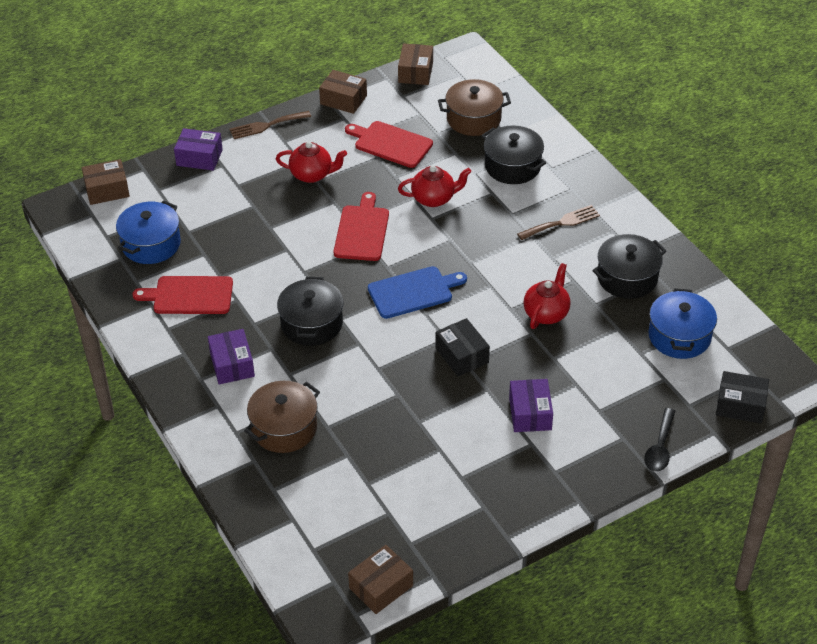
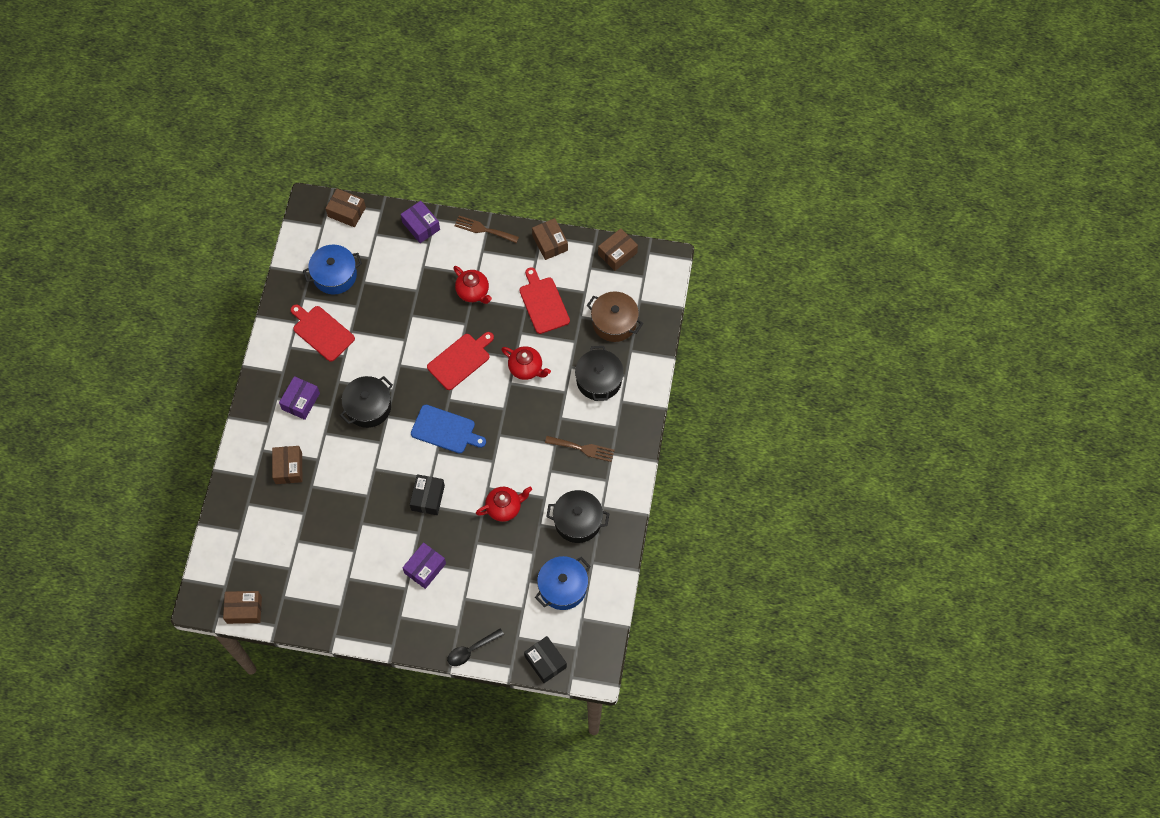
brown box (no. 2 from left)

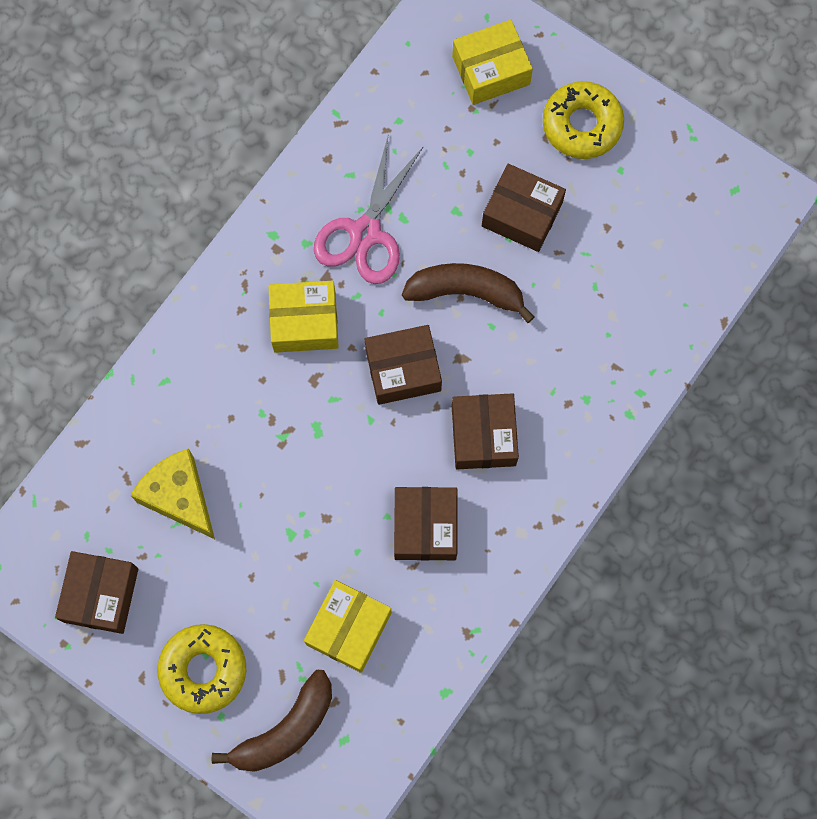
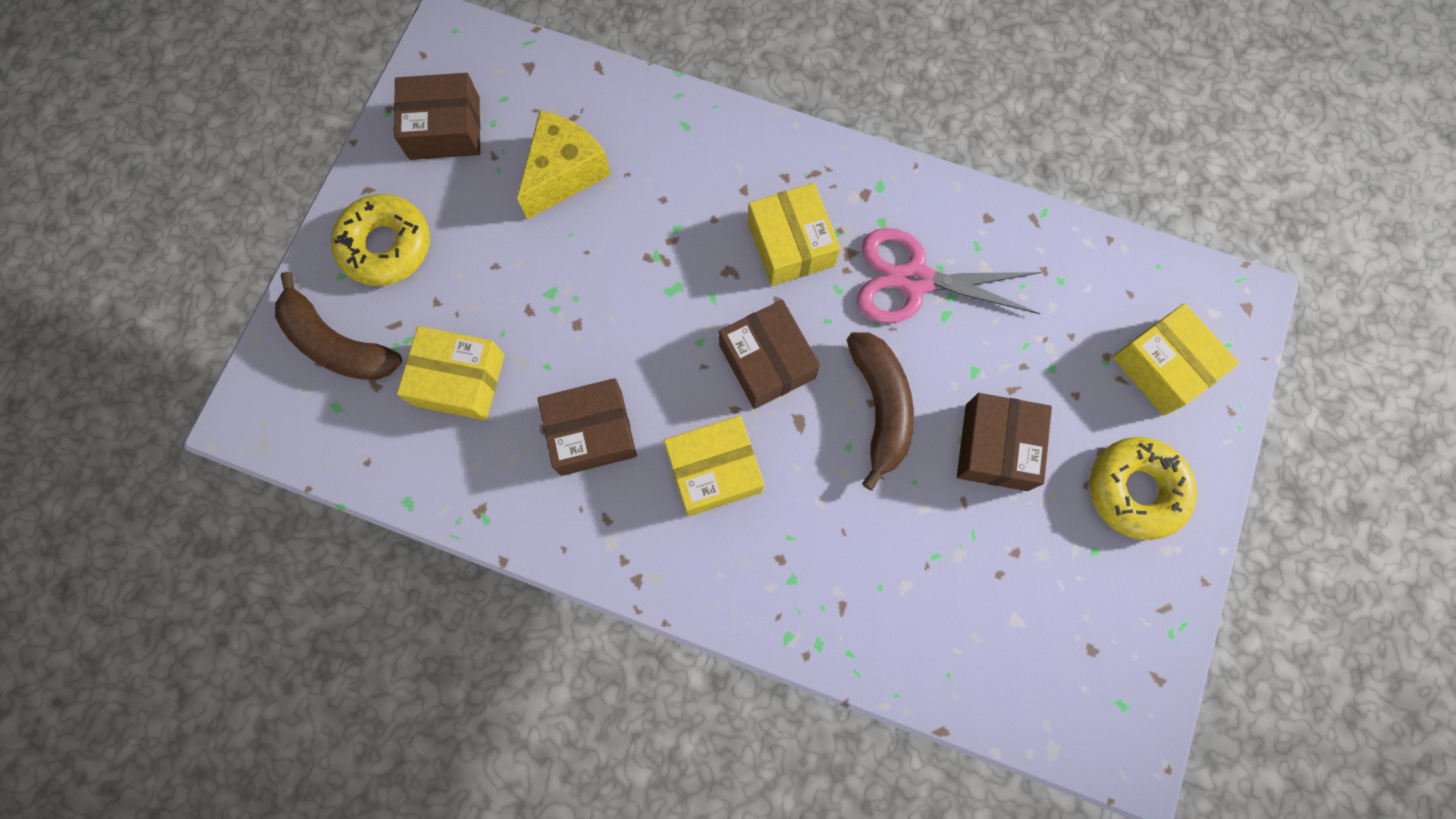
yellow box (no. 2 from left)

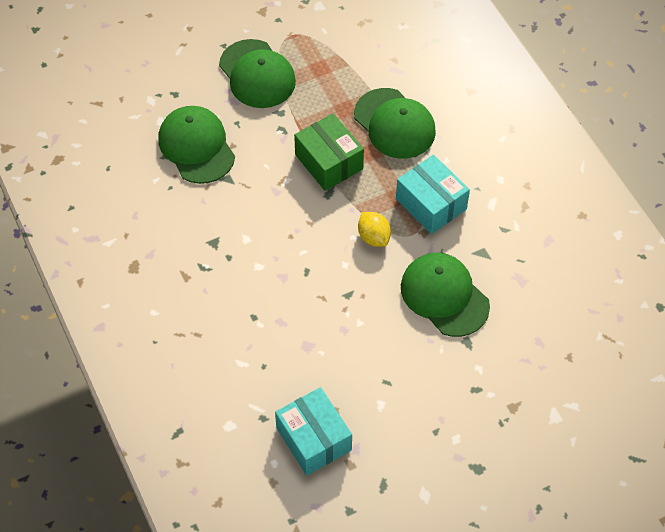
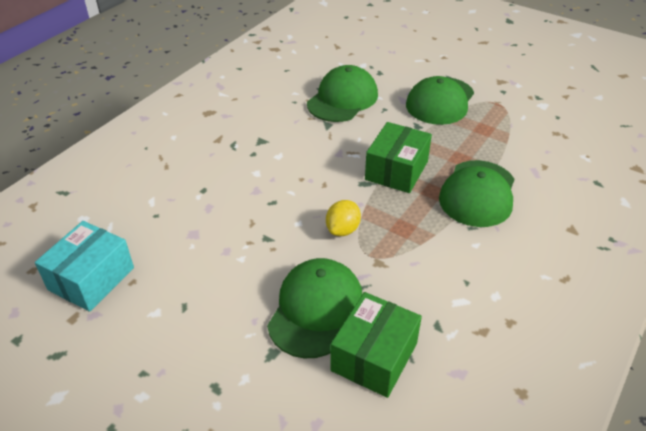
turquoise box (no. 2 from left in the first image); green box (no. 1 from left)

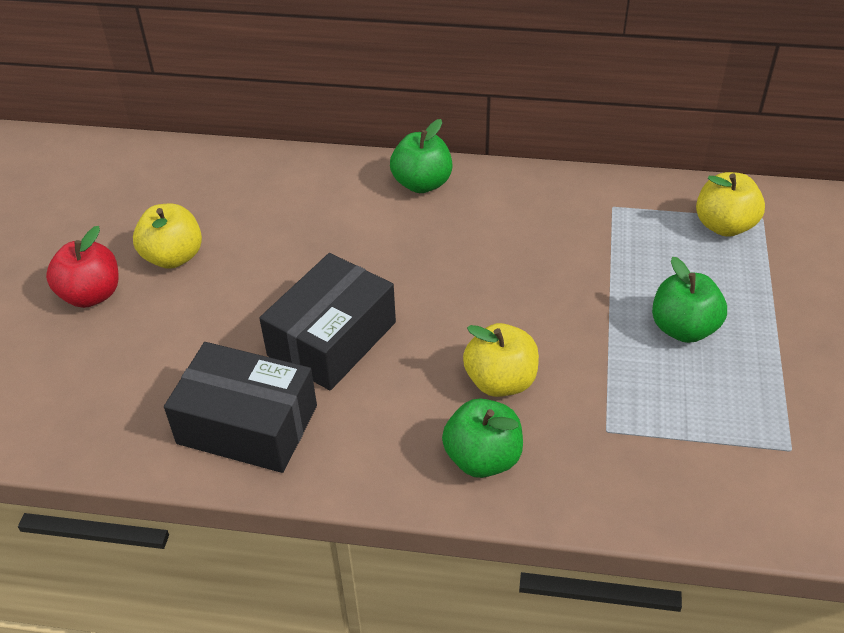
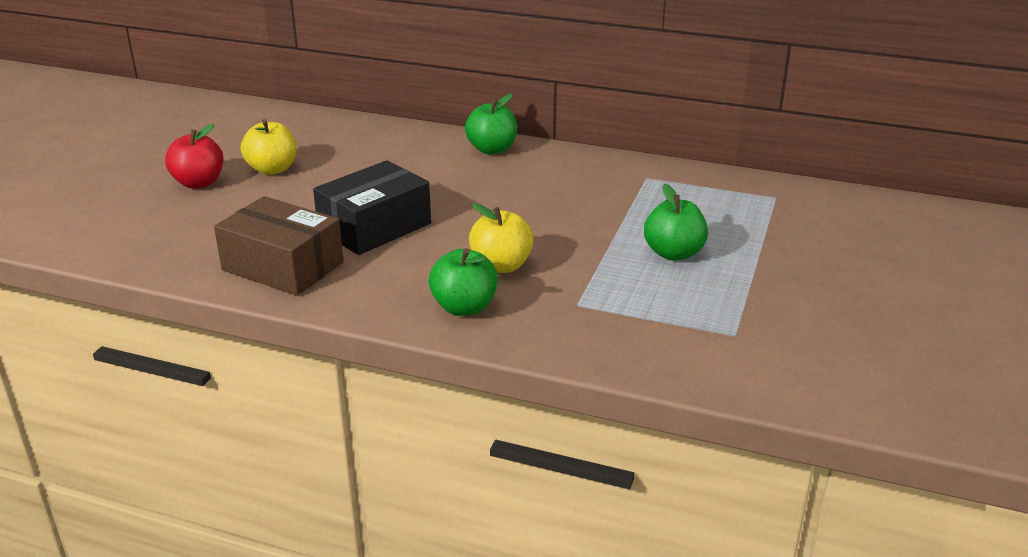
yellow apple (no. 3 from left in the first image); brown box

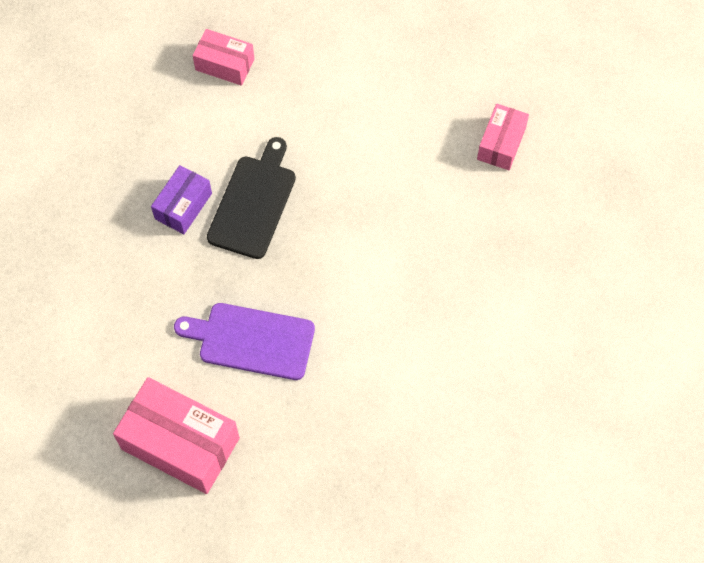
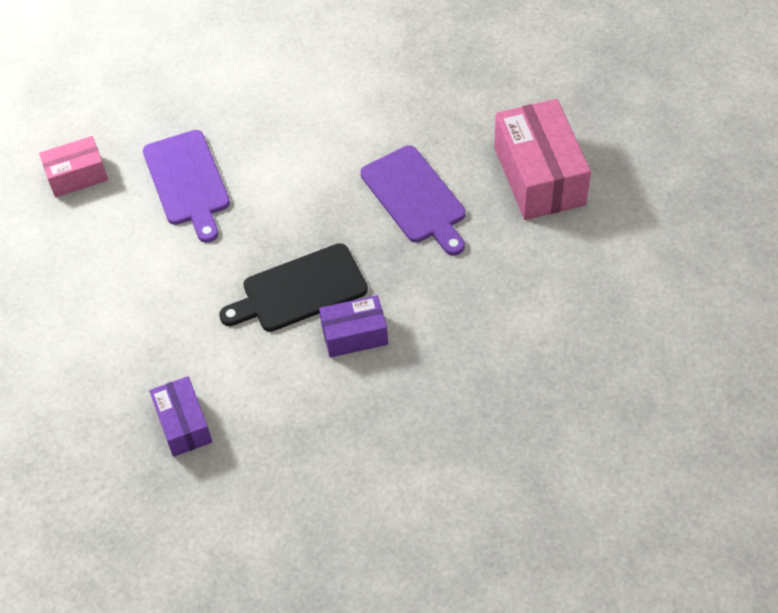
purple cutting board (no. 1 from left); purple box (no. 1 from left)

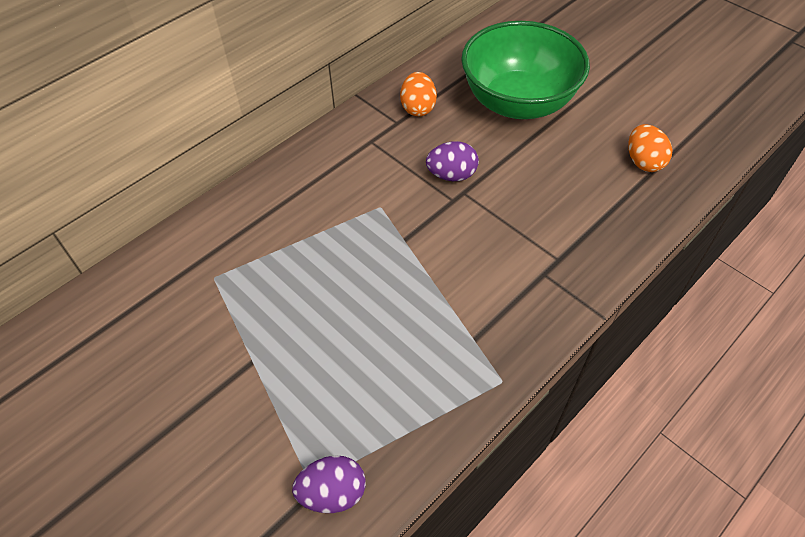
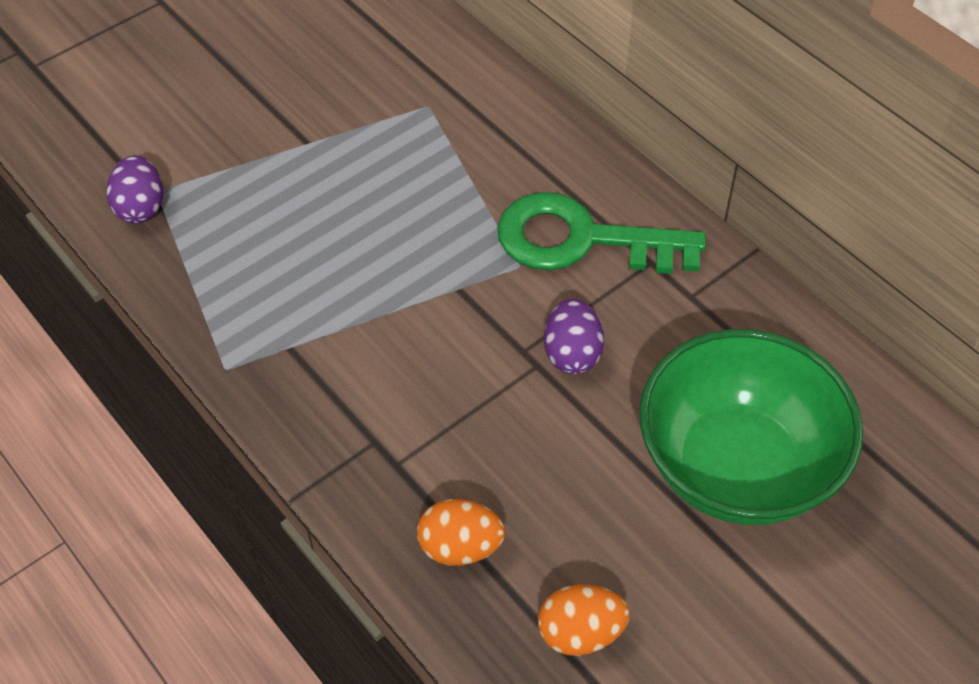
green key; orange egg (no. 1 from left)

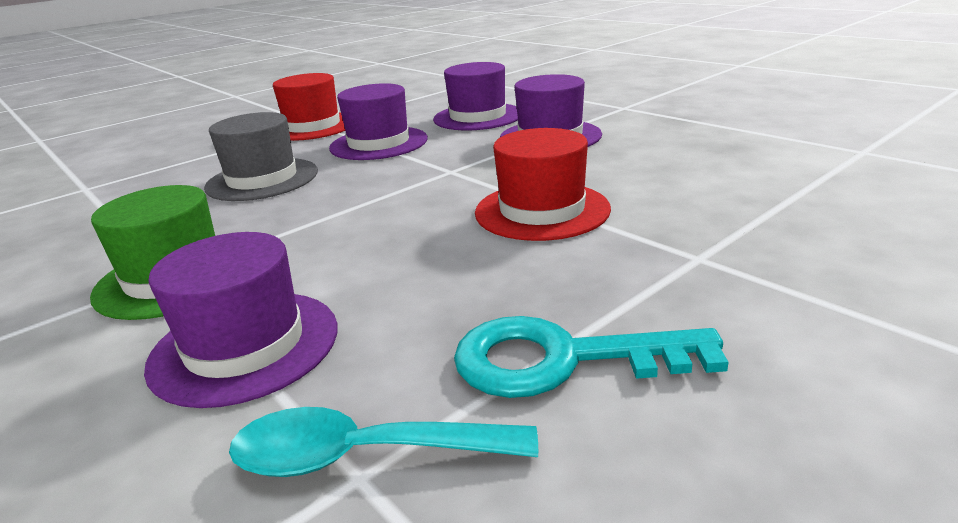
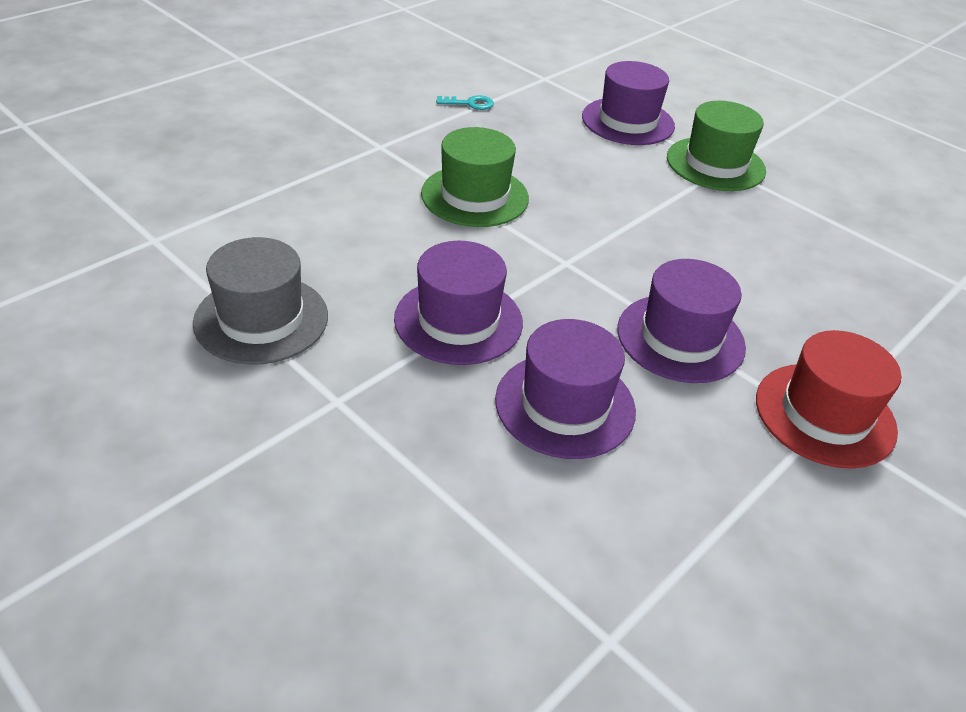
turquoise spoon; grey hat; green hat (no. 1 from left); turquoise key

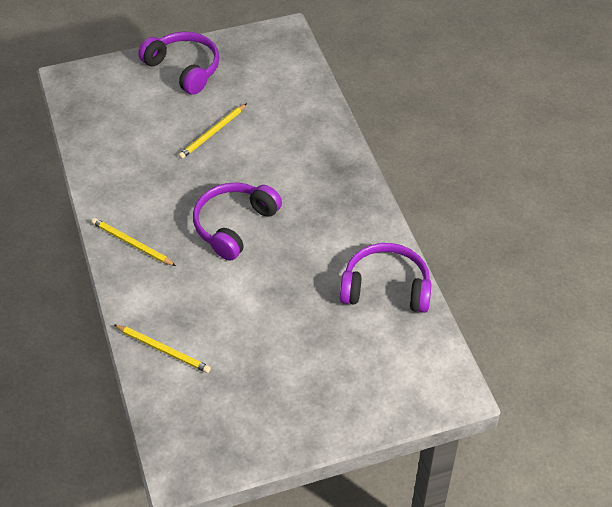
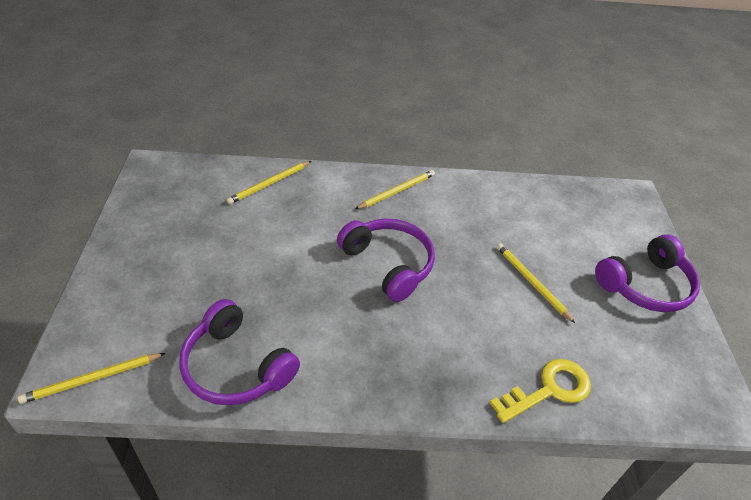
yellow pencil (no. 1 from left); yellow key; purple headphones (no. 1 from left)

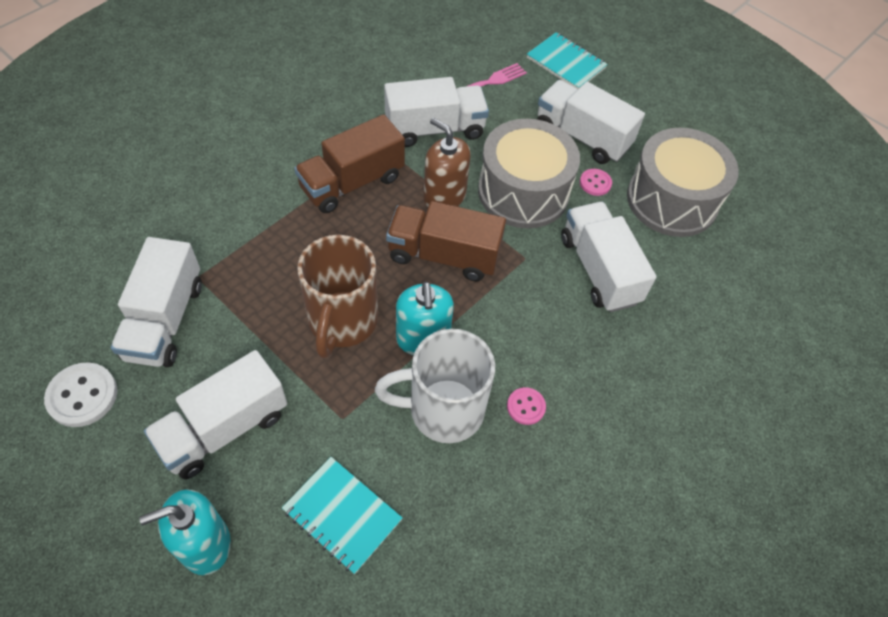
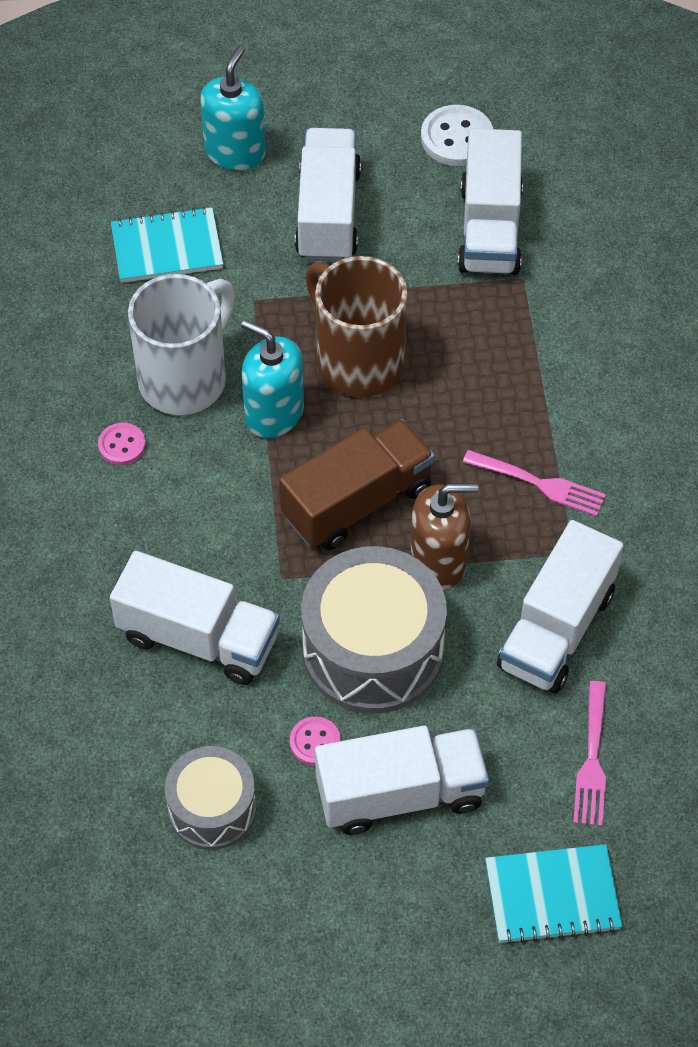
pink fork (no. 1 from left); white truck (no. 4 from left); grey drum (no. 1 from left)

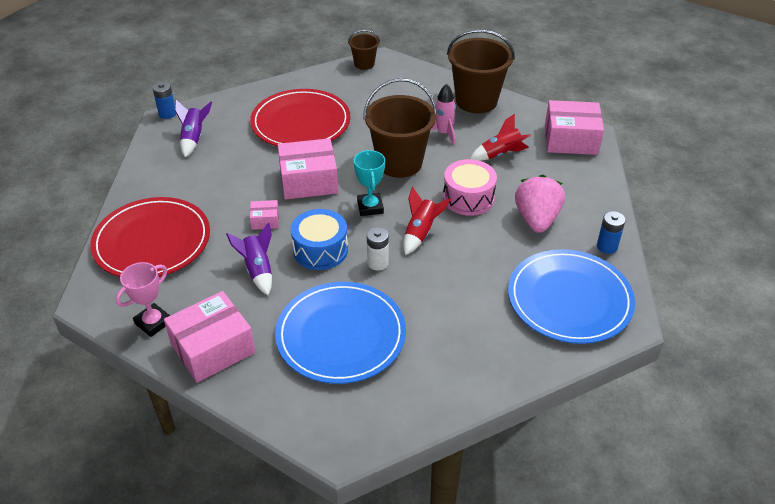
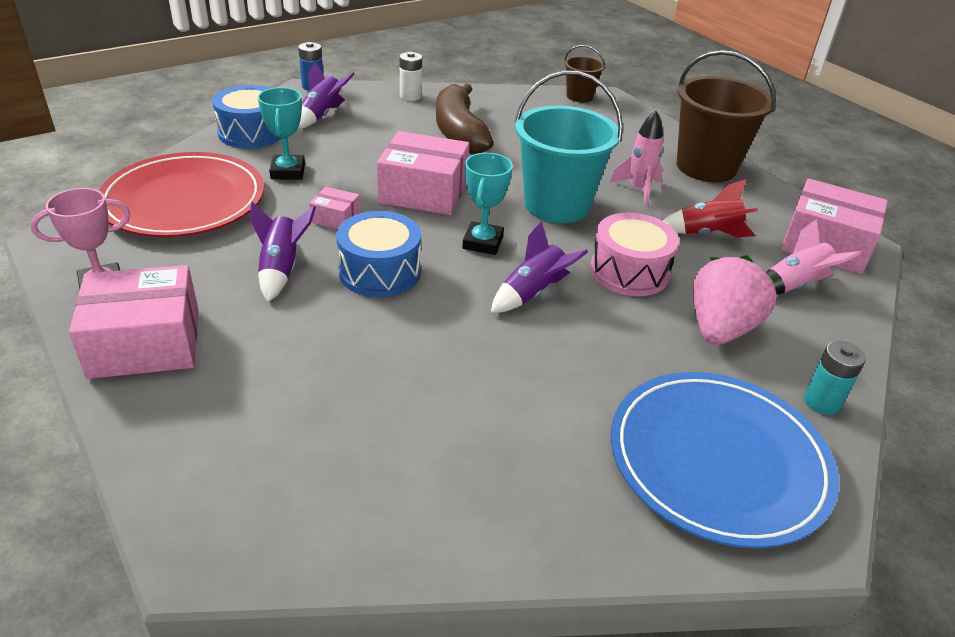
blue plate (no. 1 from left in the first image); blue drum (no. 1 from left); turquoise trophy (no. 1 from left); pink rocket (no. 2 from left); white battery; brown banana; turquoise bucket; purple rocket (no. 3 from left); turquoise battery

